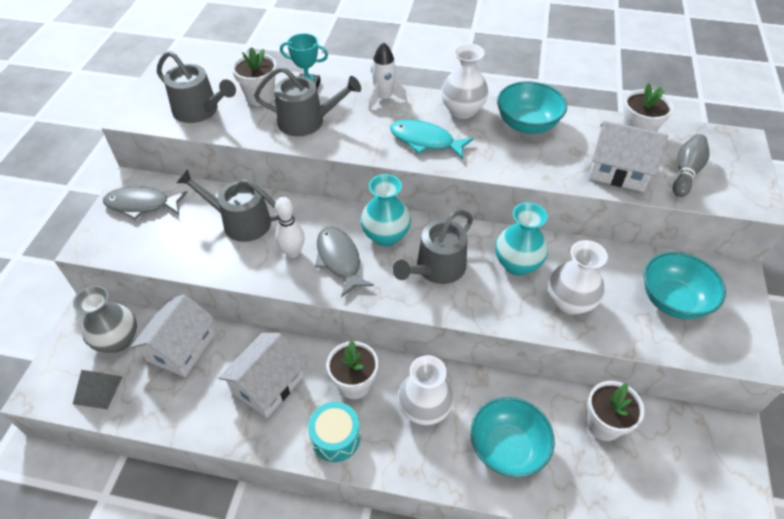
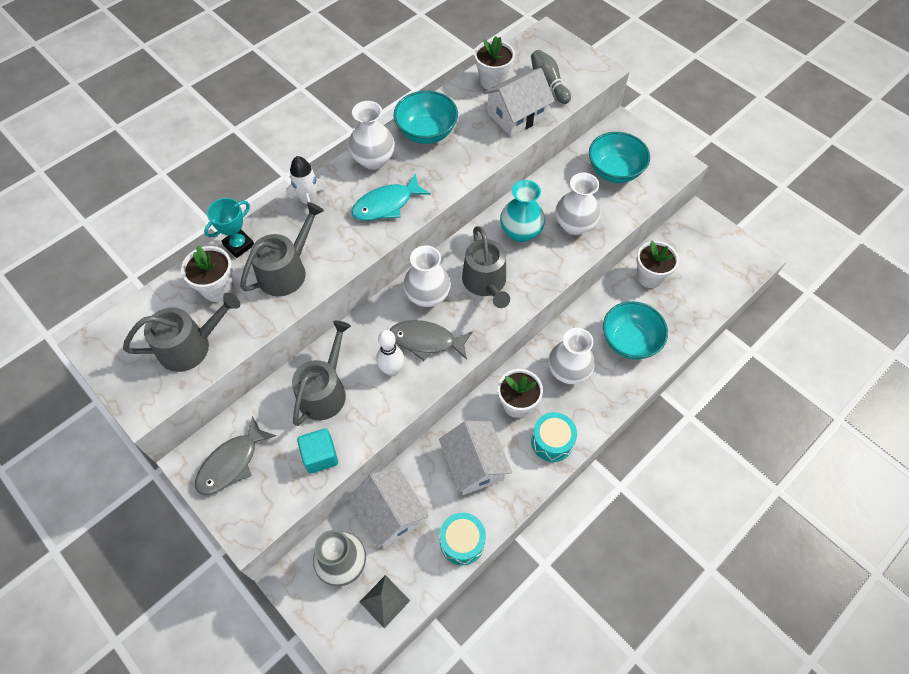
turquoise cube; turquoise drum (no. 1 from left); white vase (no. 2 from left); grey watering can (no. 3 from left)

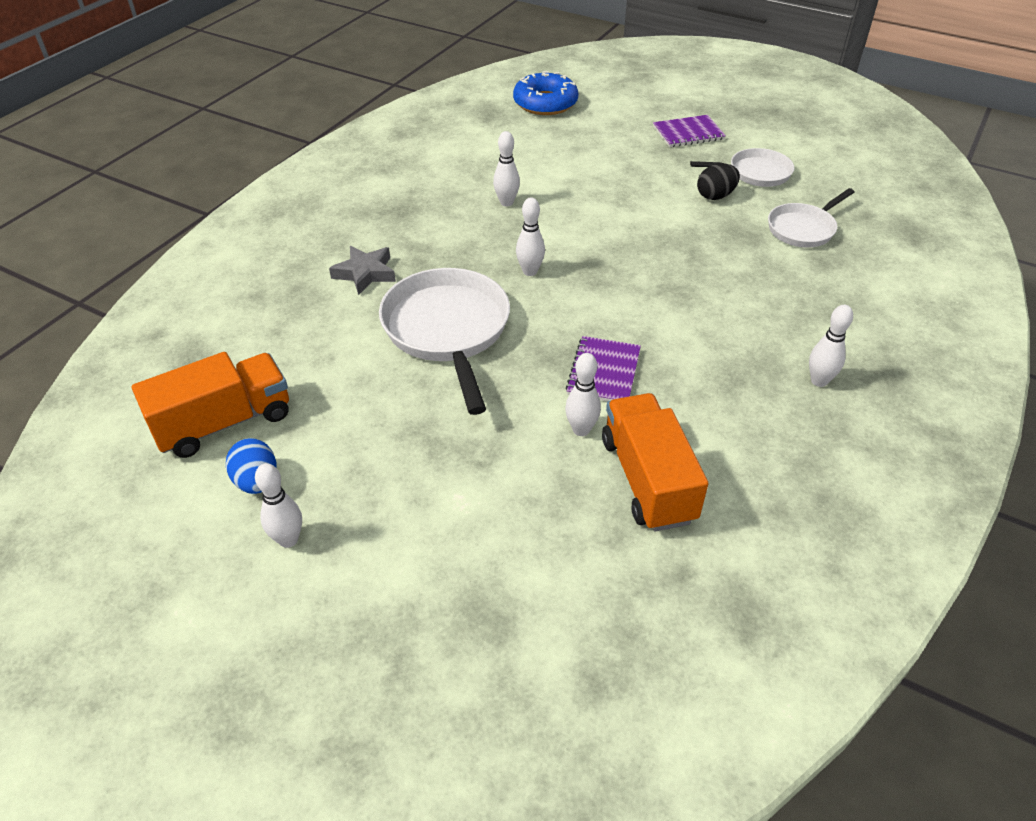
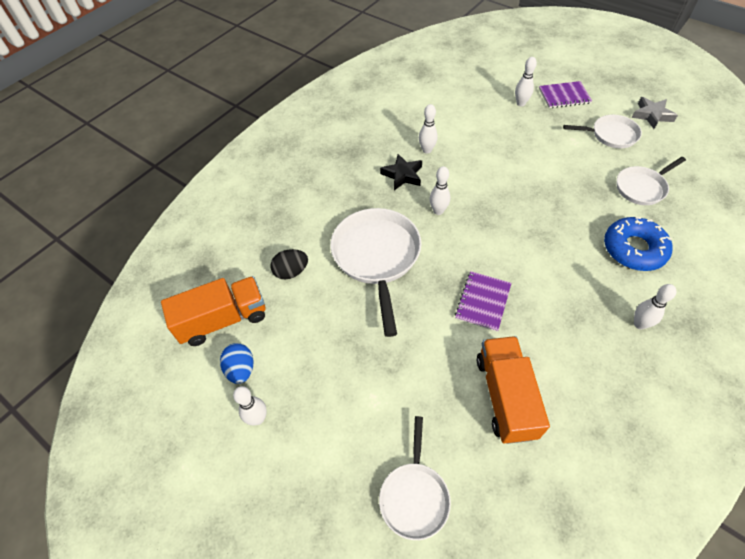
white pan (no. 2 from left); black star; grey star; blue donut; white bowling pin (no. 4 from left); black egg

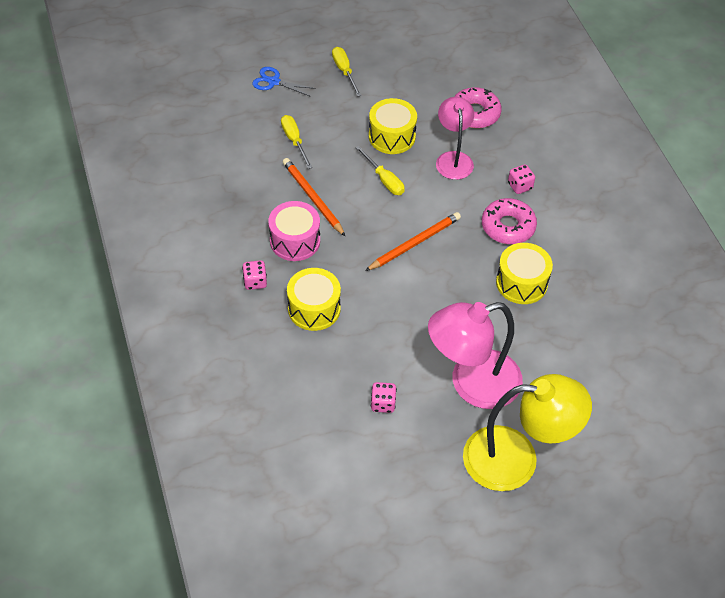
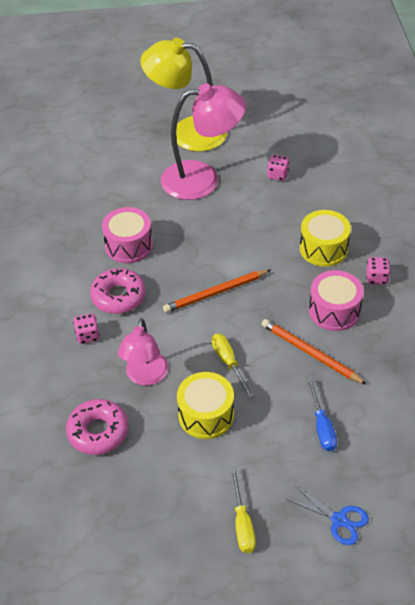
blue screwdriver; pink drum (no. 1 from left); orange pencil (no. 2 from left)

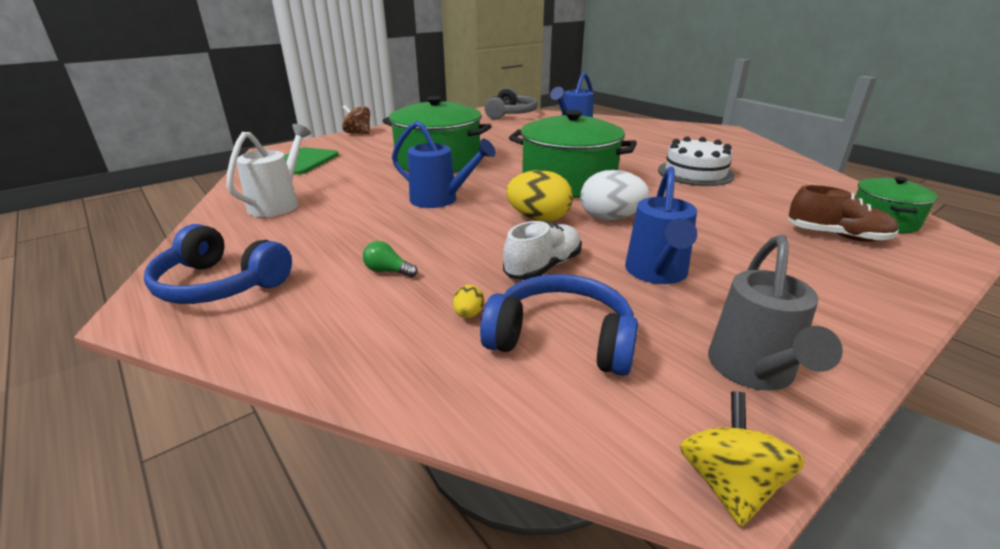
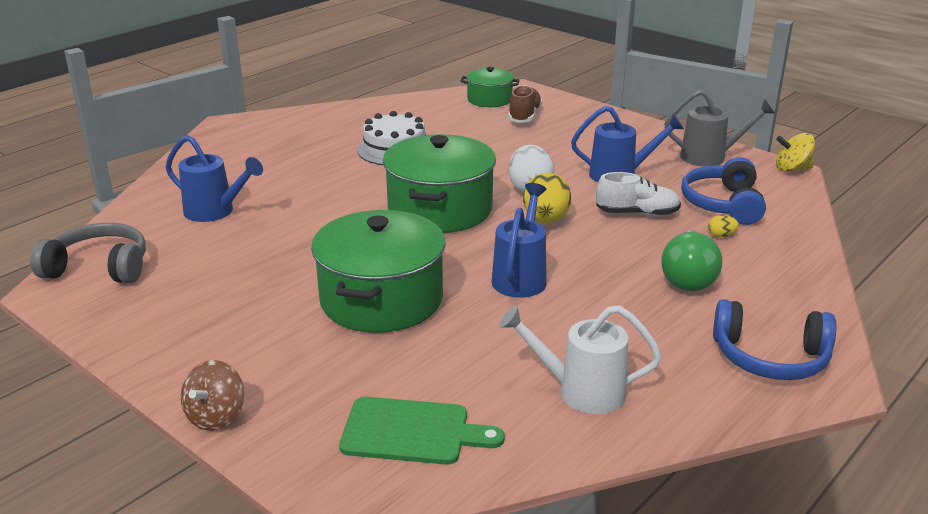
blue headphones (no. 2 from left); white shoe; green light bulb

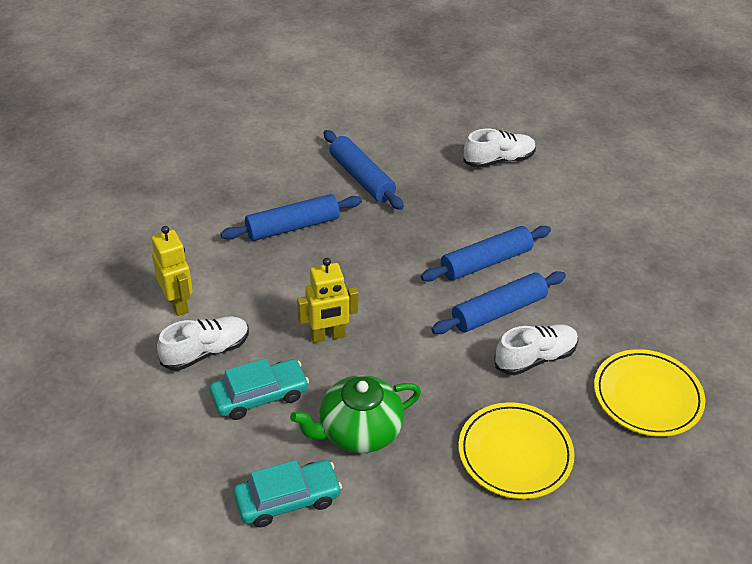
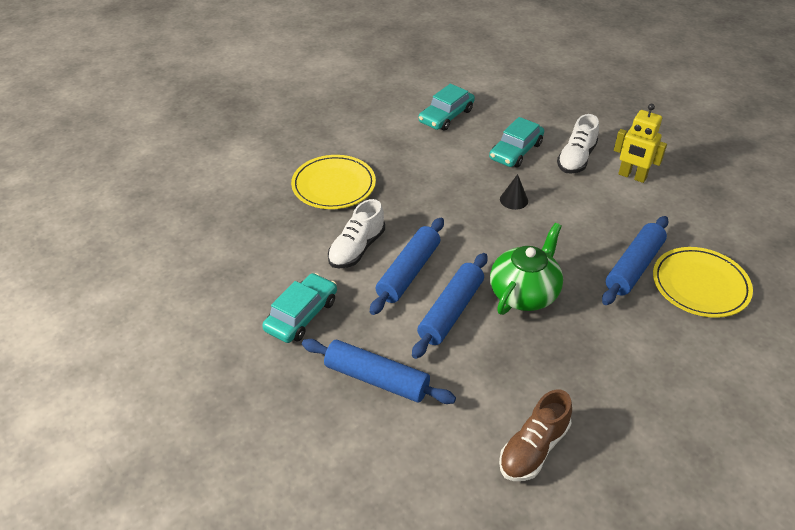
turquoise car (no. 1 from left); green teapot; blue rolling pin (no. 1 from left); yellow plate (no. 2 from left); black cone; brown shoe

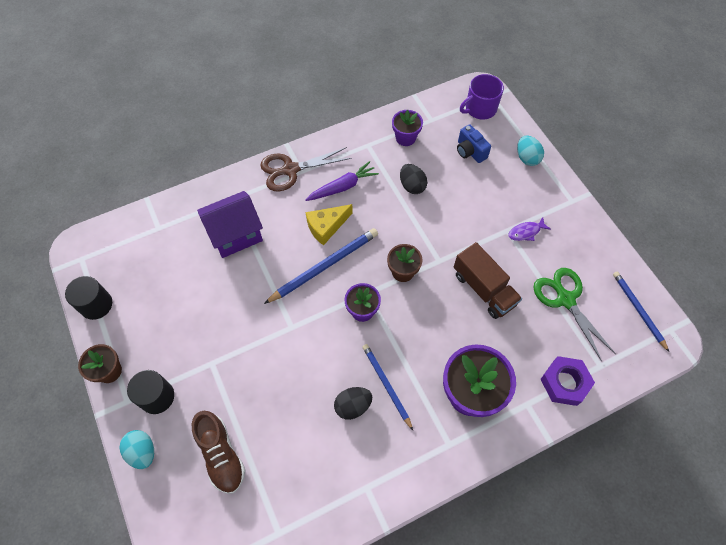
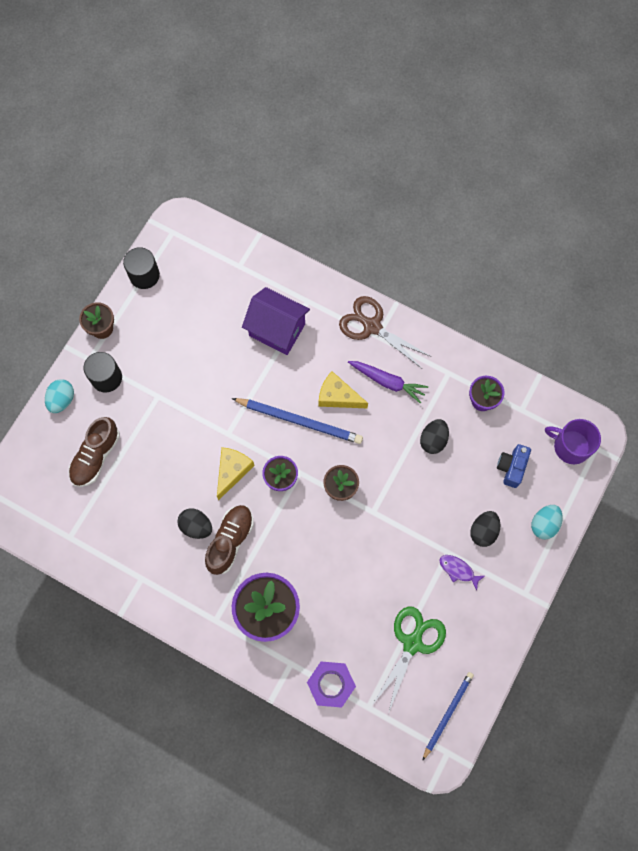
brown truck; yellow cheese (no. 1 from left); black egg (no. 3 from left); brown shoe (no. 2 from left)

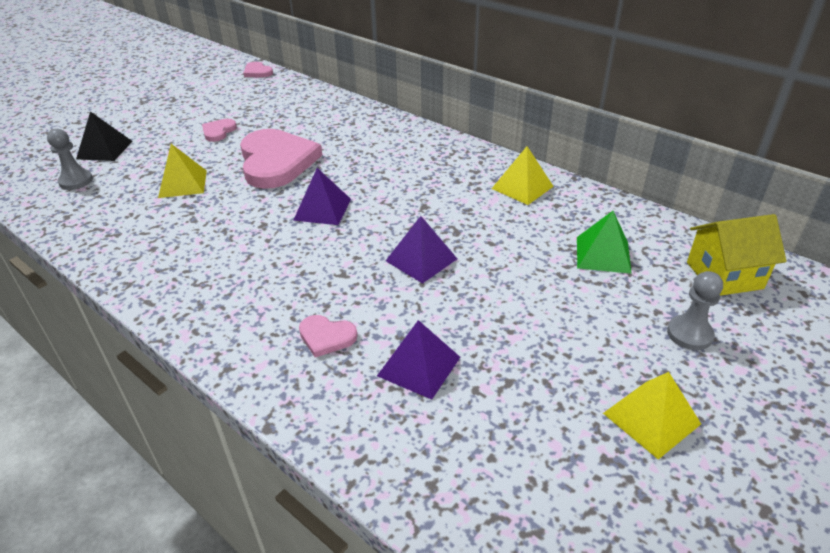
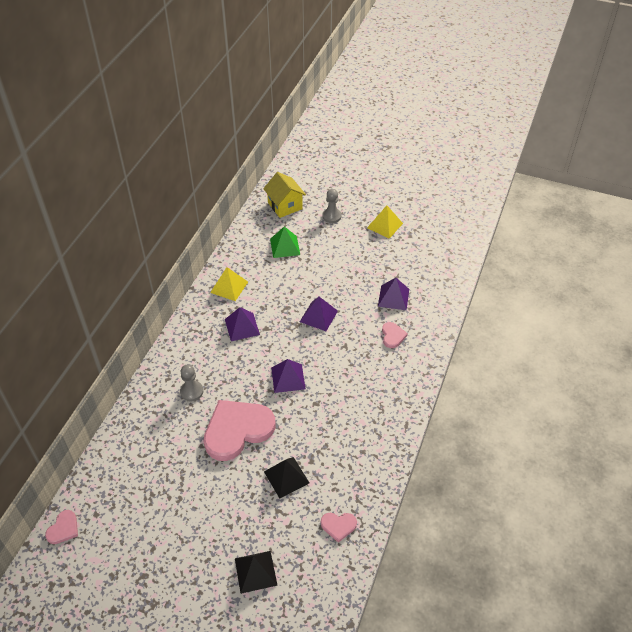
purple pyramid (no. 1 from left); grey pawn (no. 1 from left); pink heart (no. 3 from left); black pyramid (no. 2 from left)

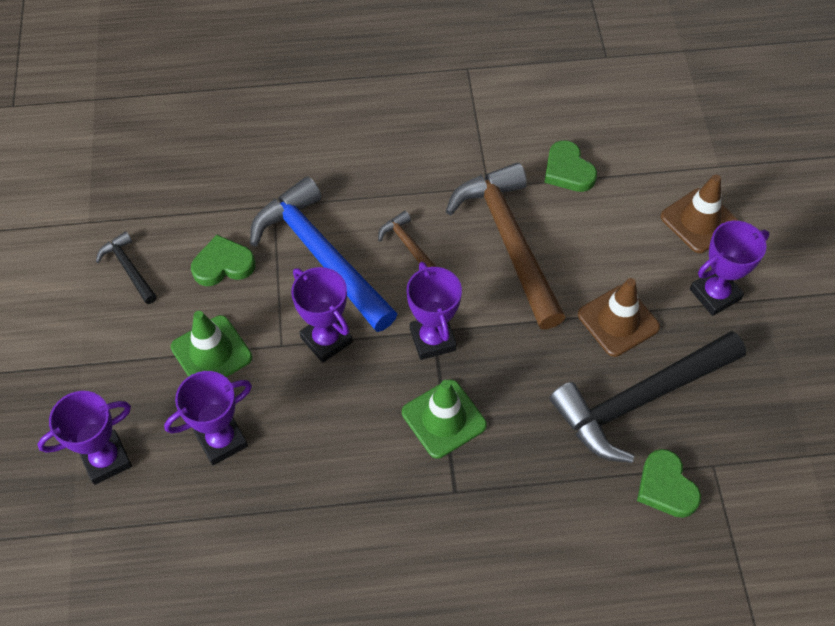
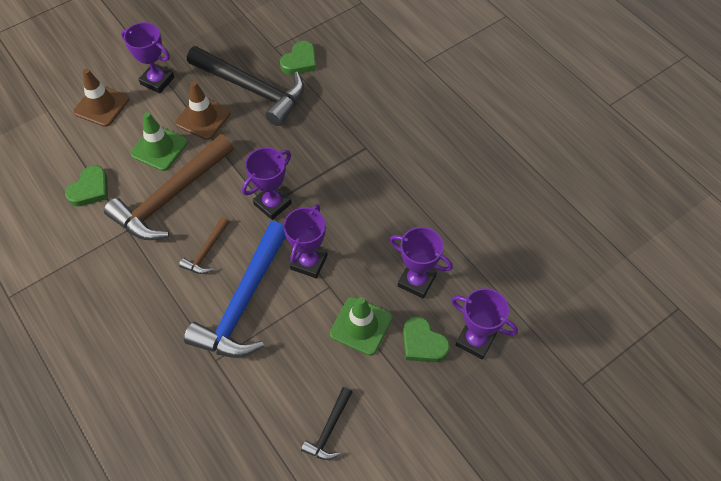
green heart (no. 3 from left); green traffic cone (no. 1 from left)

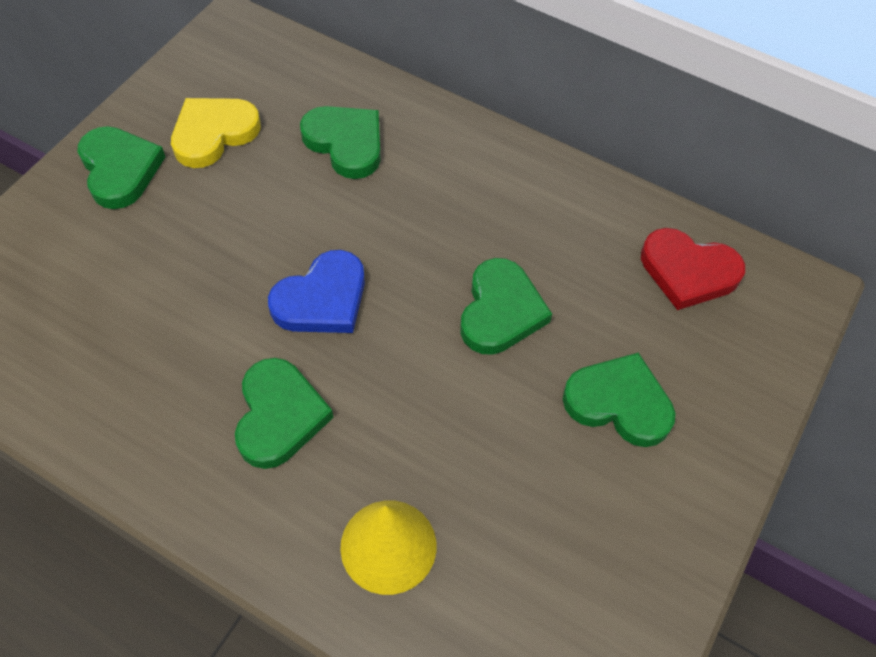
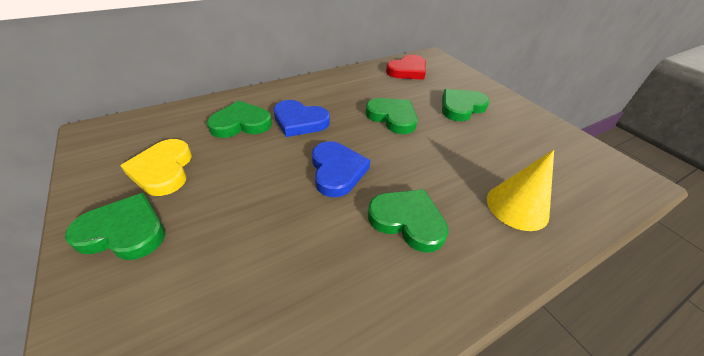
blue heart (no. 1 from left)

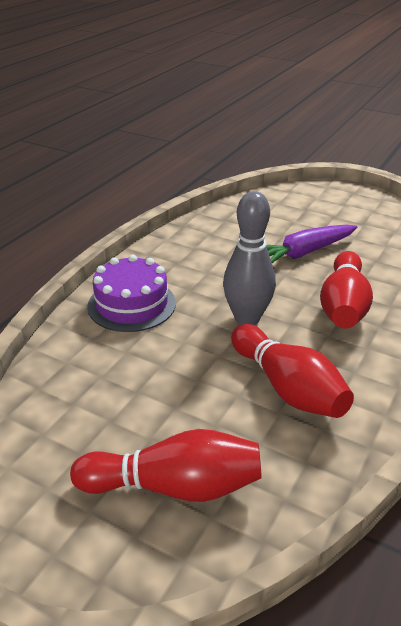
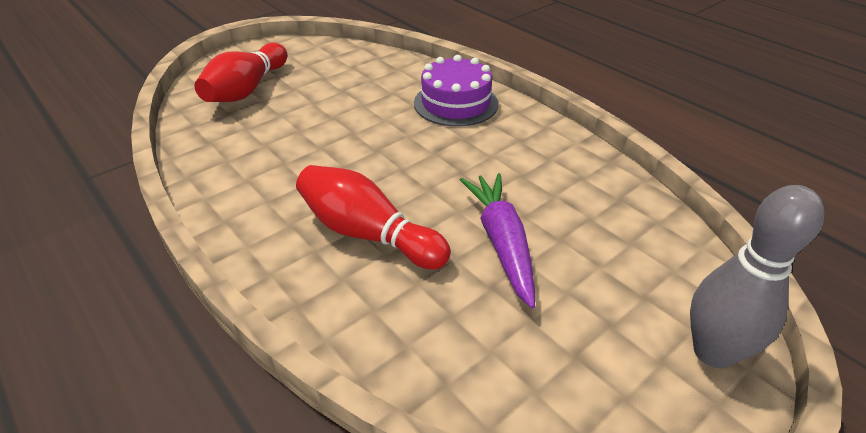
red bowling pin (no. 2 from left in the first image); grey bowling pin

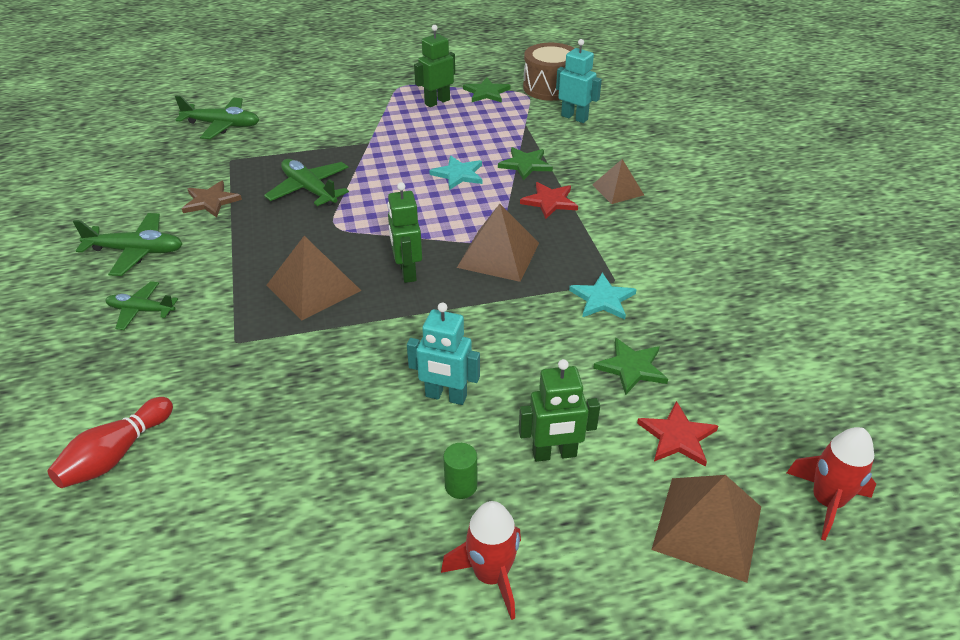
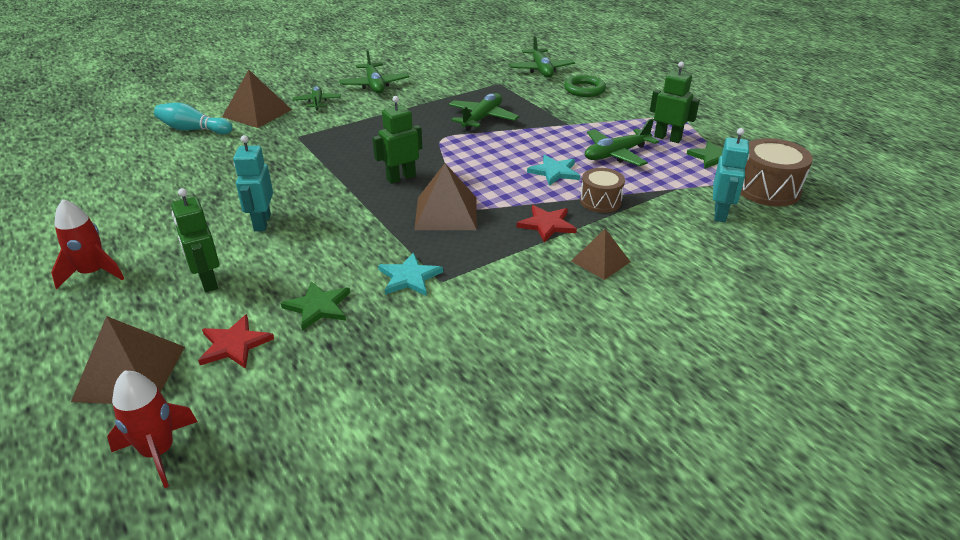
brown star; green cylinder; green ring; green plane (no. 5 from left); brown pyramid (no. 2 from left); brown drum (no. 1 from left); turquoise bowling pin

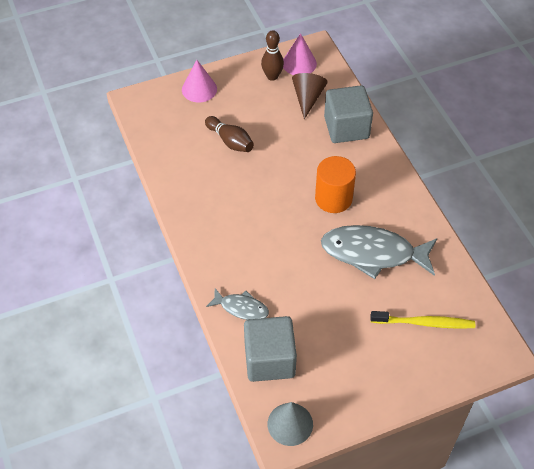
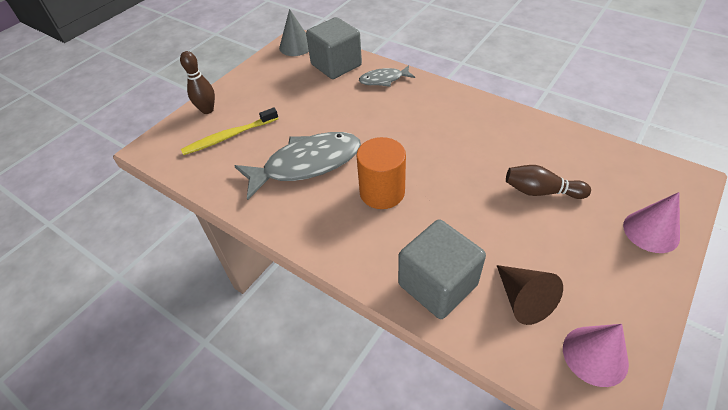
brown bowling pin (no. 1 from left)

